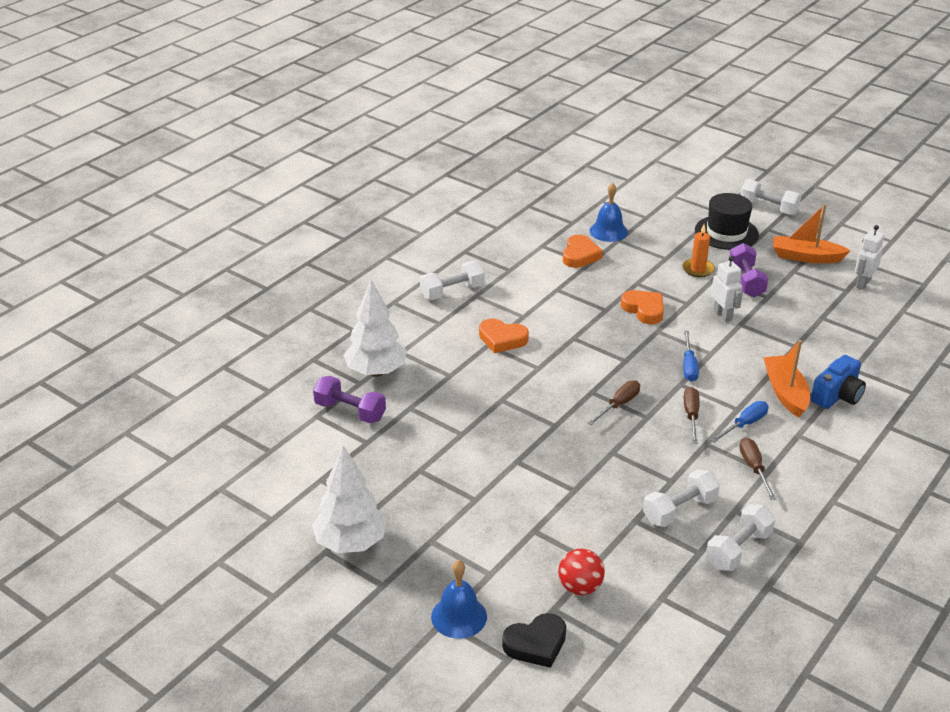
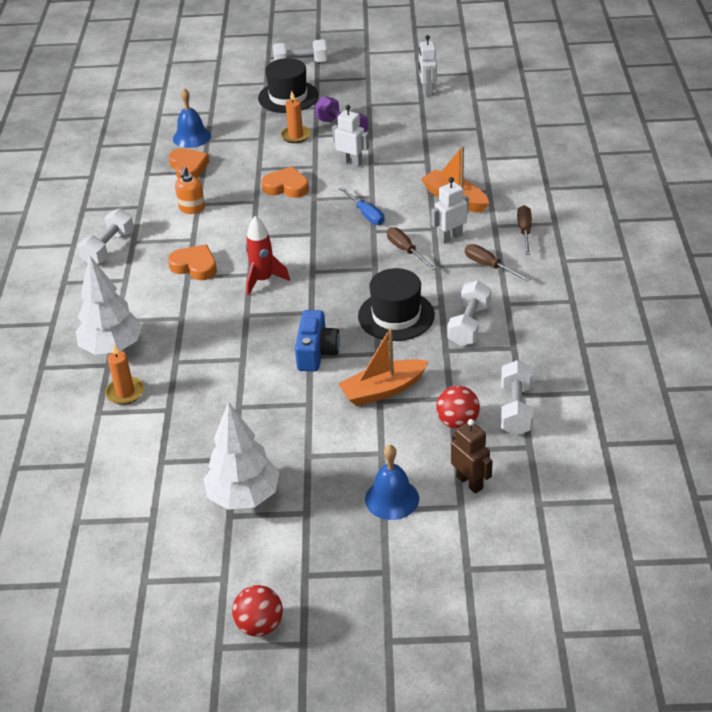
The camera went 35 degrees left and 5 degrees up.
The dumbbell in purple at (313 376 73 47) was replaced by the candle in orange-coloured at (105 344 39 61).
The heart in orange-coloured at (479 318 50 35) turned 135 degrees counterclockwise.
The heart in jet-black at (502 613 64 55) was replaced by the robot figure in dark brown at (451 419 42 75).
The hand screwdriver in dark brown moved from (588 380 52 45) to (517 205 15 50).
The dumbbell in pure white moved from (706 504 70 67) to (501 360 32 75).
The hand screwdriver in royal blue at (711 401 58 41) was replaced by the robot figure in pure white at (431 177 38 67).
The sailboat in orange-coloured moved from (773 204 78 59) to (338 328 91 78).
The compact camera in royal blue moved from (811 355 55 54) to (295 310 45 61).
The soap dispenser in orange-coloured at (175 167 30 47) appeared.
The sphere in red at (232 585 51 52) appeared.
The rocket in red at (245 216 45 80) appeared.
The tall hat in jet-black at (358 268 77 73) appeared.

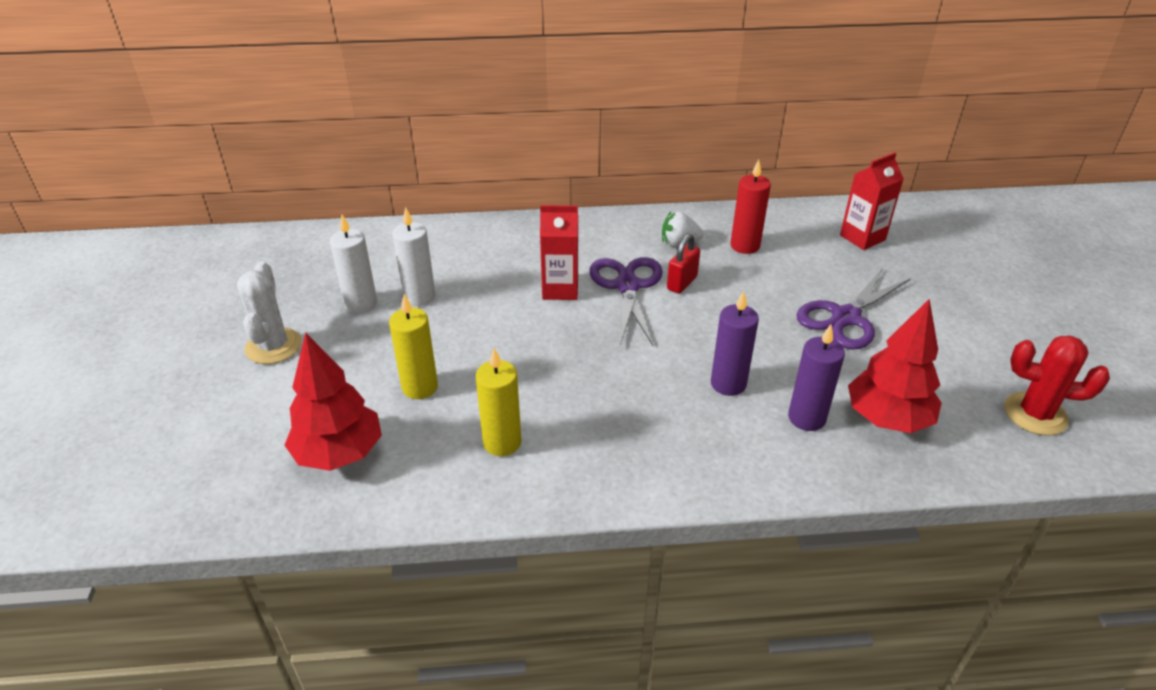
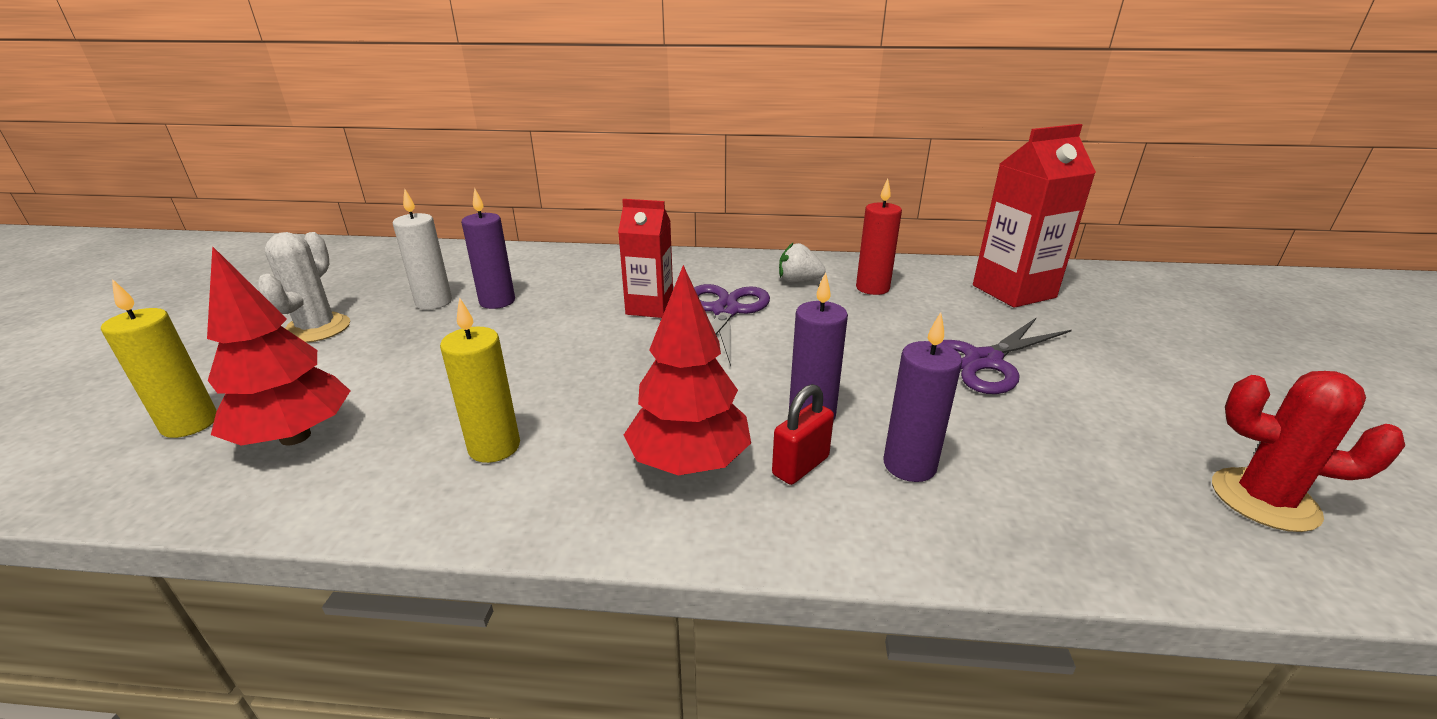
The camera went 10 degrees right and 10 degrees down.
The candle in yellow moved from (389 294 49 105) to (101 279 116 159).
The candle in pure white at (392 207 43 99) became the candle in purple at (461 188 54 121).
The padlock in red moved from (667 234 33 60) to (772 384 62 101).
The carton in red at (840 152 64 98) changed to 1.52 times the size.
The tree in red moved from (848 299 94 134) to (624 265 127 210).

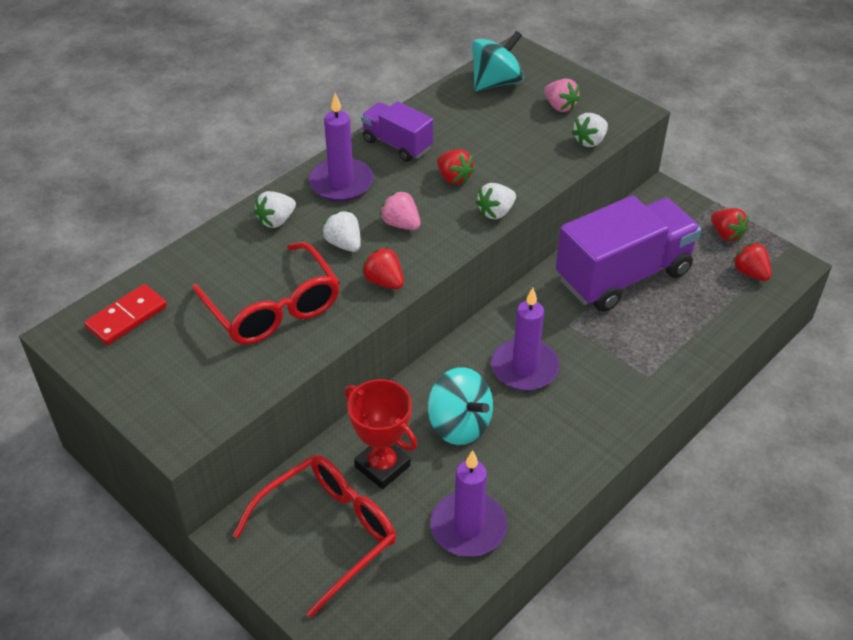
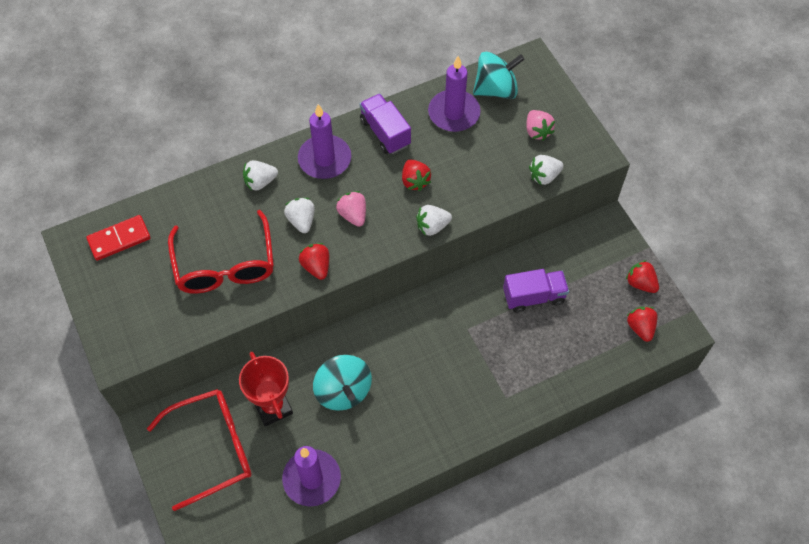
The camera went 20 degrees right and 15 degrees up.
The candle in purple moved from (491 288 69 103) to (428 56 53 76).
The lorry in purple at (556 195 145 117) changed to 0.53 times the size.
The strawberry in red at (711 208 38 33) turned 150 degrees clockwise.

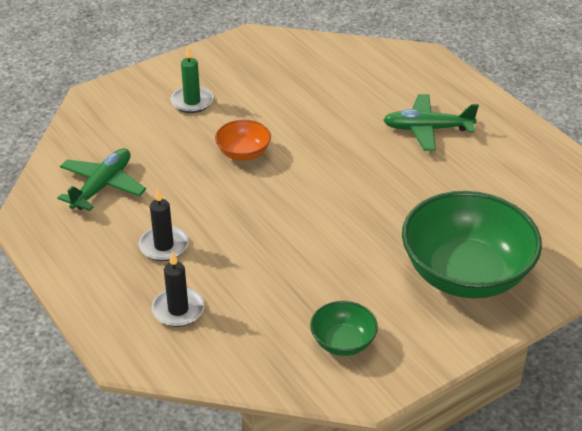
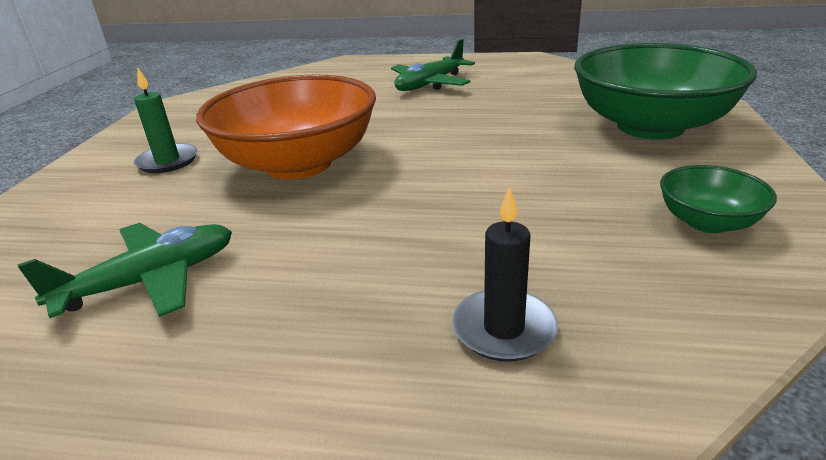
The camera went 45 degrees left and 10 degrees down.
The toy plane in green at (58 148 88 63) turned 75 degrees clockwise.
The candle in jet-black at (139 188 50 73) disappeared.
The serving bowl in orange-coloured at (215 120 56 41) changed to 2.16 times the size.

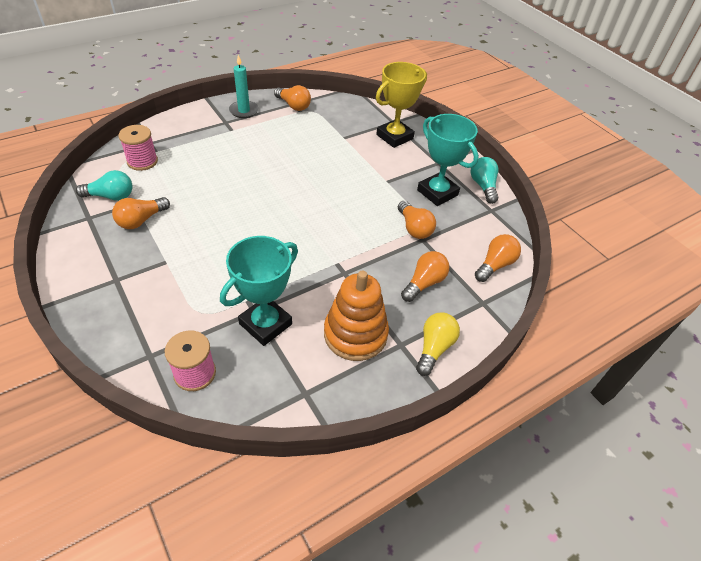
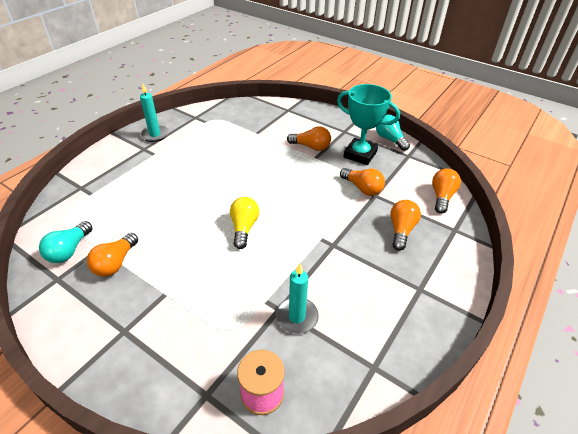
The camera went 20 degrees left and 5 degrees down.
The bulb in aqua at (76 170 56 31) turned 135 degrees clockwise.
The reel of thread in rosy at (118 125 40 46) disappeared.
The prize cup in aqua at (220 236 78 110) was replaced by the candle in aqua at (276 263 43 71).
The bulb in orange-coloured moved from (274 85 37 26) to (287 126 44 25).
The ring stacker in orange-coloured at (324 271 65 90) disappeared.
The prize cup in yellow at (376 62 51 86) disappeared.
The bulb in yellow moved from (416 312 44 64) to (230 197 29 52).

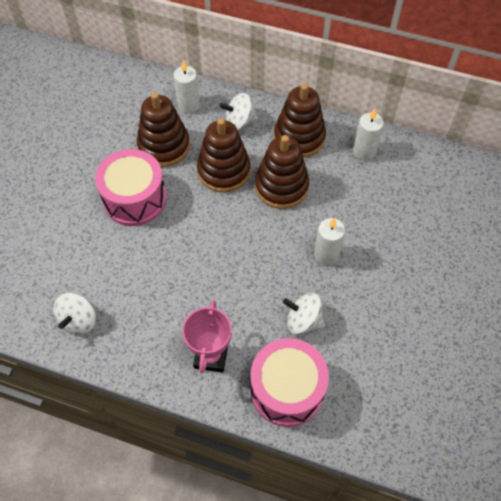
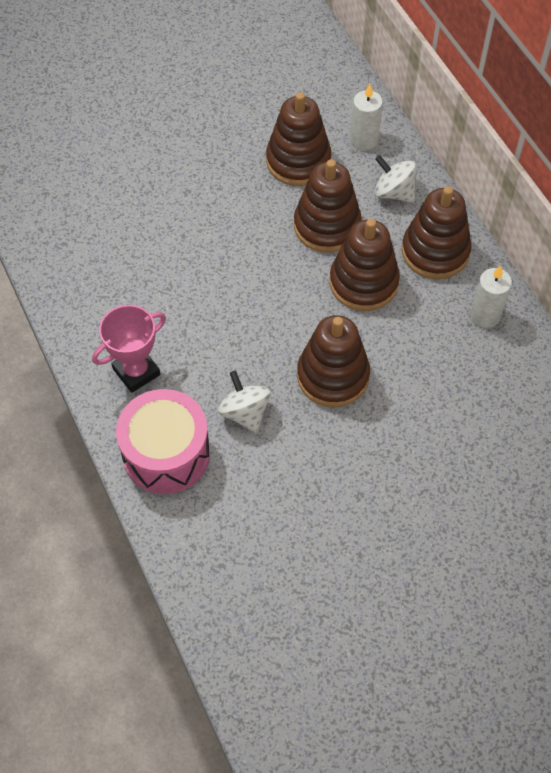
The camera went 45 degrees right and 0 degrees up.
The spinning top in pure white at (53 293 43 42) disappeared.
The snare drum in rosy at (95 149 72 77) disappeared.
The candle in pure white at (314 218 31 47) was replaced by the ring stacker in dark brown at (297 315 73 92).

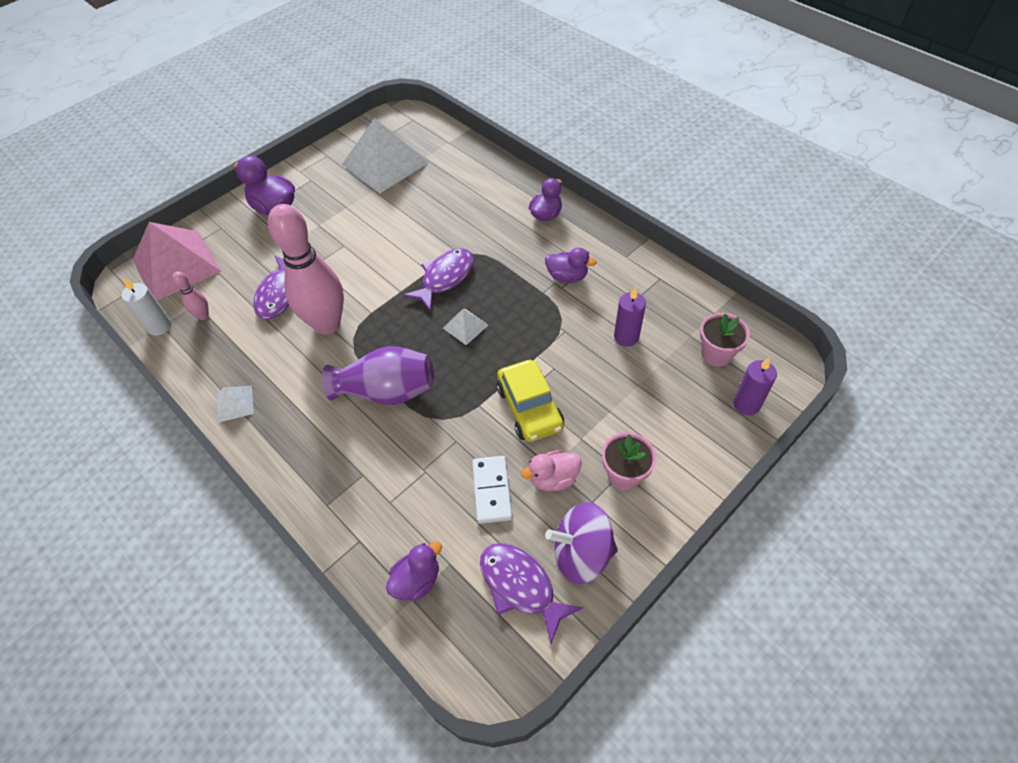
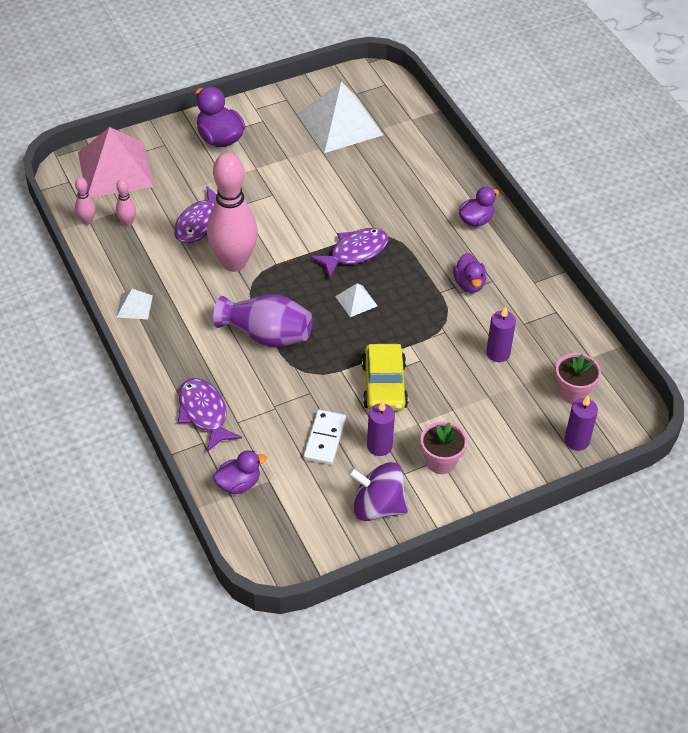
The camera went 15 degrees right and 5 degrees down.
The candle in pure white at (122 278 49 58) was replaced by the bowling pin in rosy at (75 177 21 48).
The fish figure in purple moved from (480 543 103 100) to (178 378 64 74).
The duck in rosy at (521 450 61 41) was replaced by the candle in purple at (367 400 28 56).
The duck in purple at (545 248 52 35) turned 45 degrees clockwise.

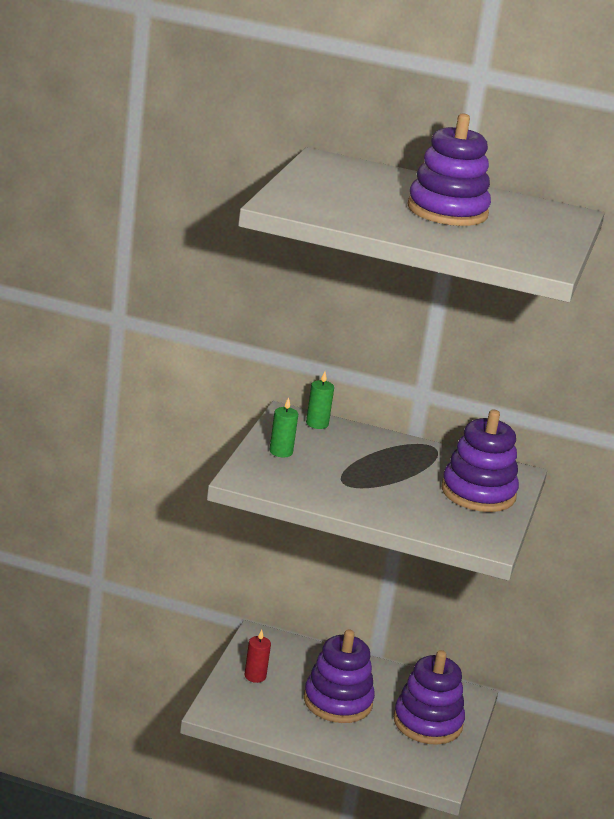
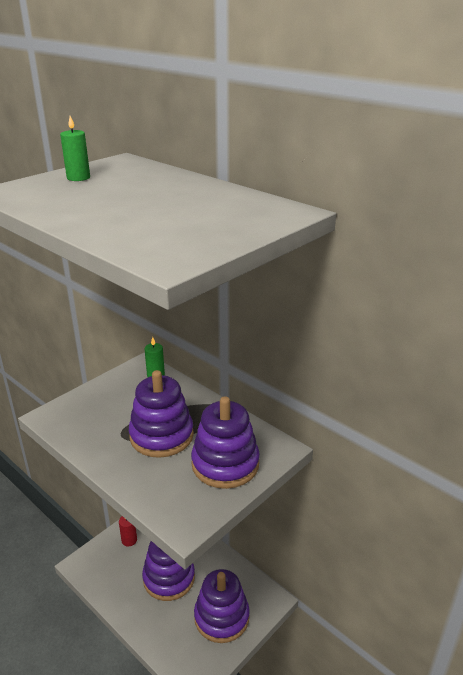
The camera went 30 degrees right and 5 degrees up.
The candle in green moved from (269 397 29 60) to (60 116 30 65).
The ring stacker in purple moved from (407 113 84 113) to (129 370 65 88).

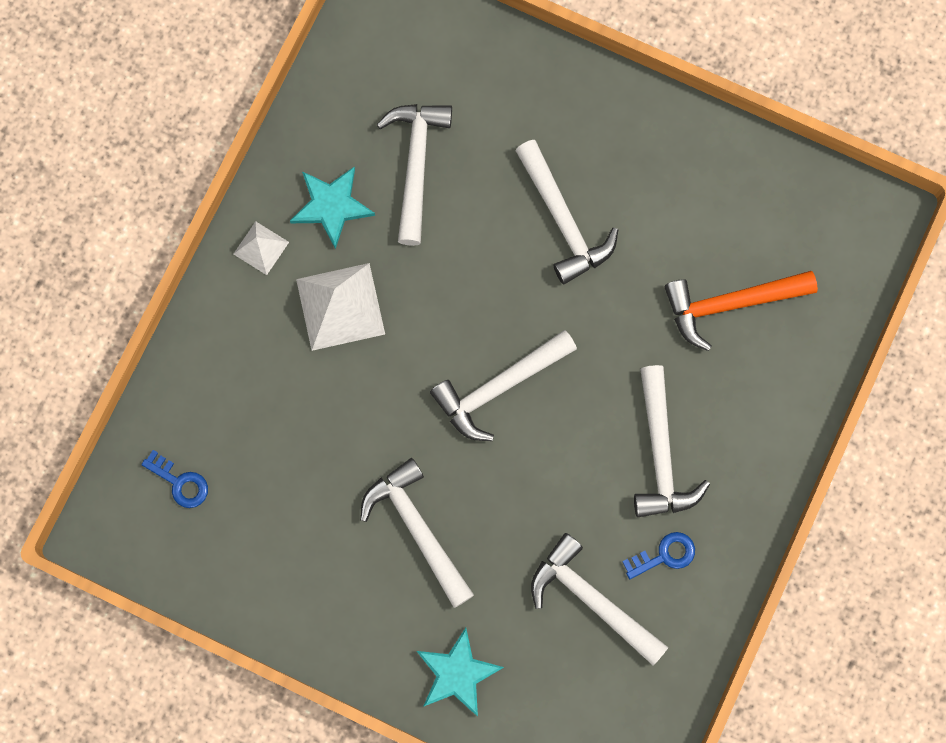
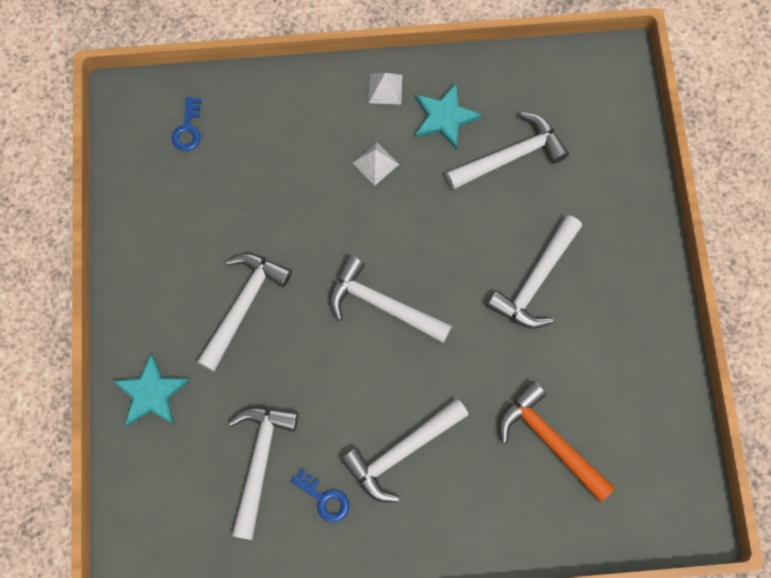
The camera went 60 degrees right and 5 degrees down.
The pyramid shape in pure white at (296 263 89 88) changed to 0.54 times the size.

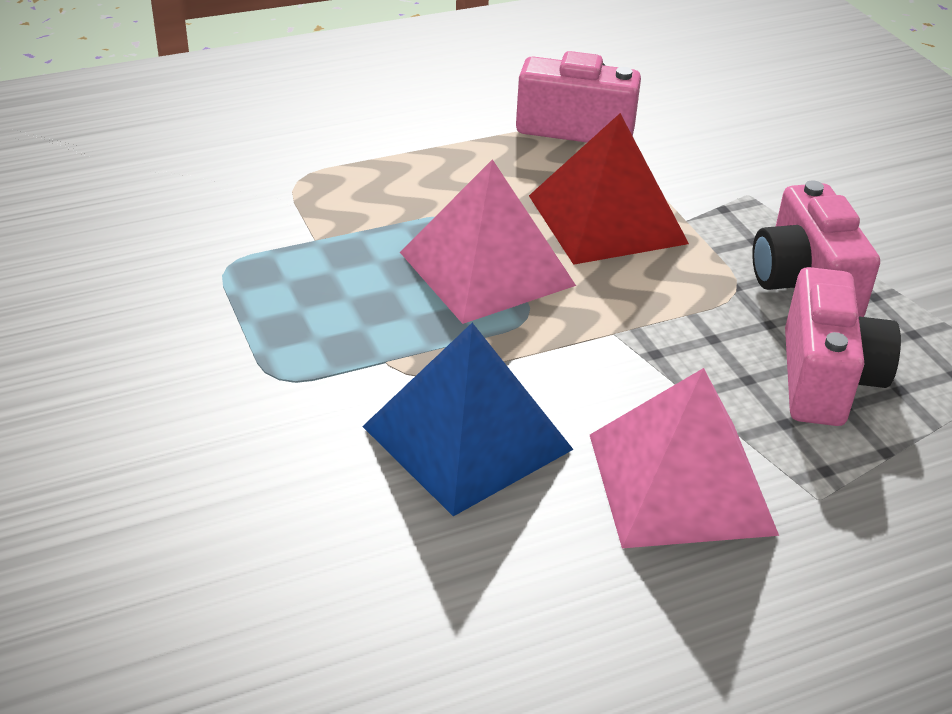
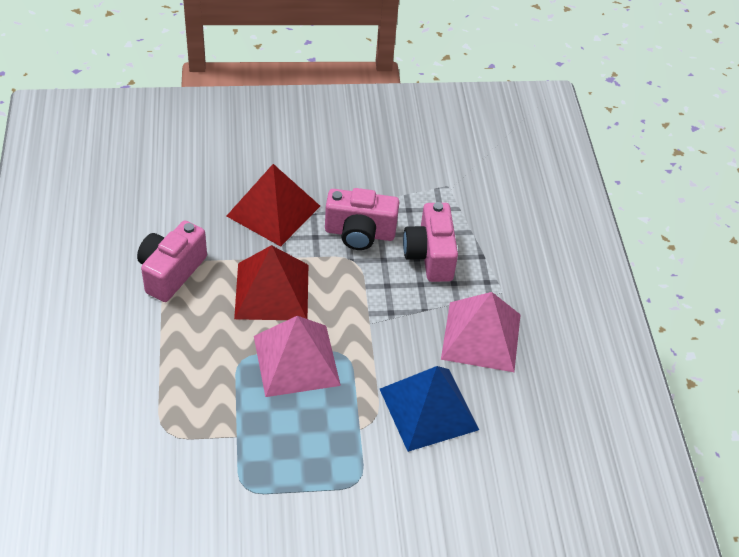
The camera went 75 degrees left and 10 degrees up.
The compact camera in rosy at (785 267 116 159) turned 120 degrees counterclockwise.
The pyramid shape in red at (227 164 93 83) appeared.

